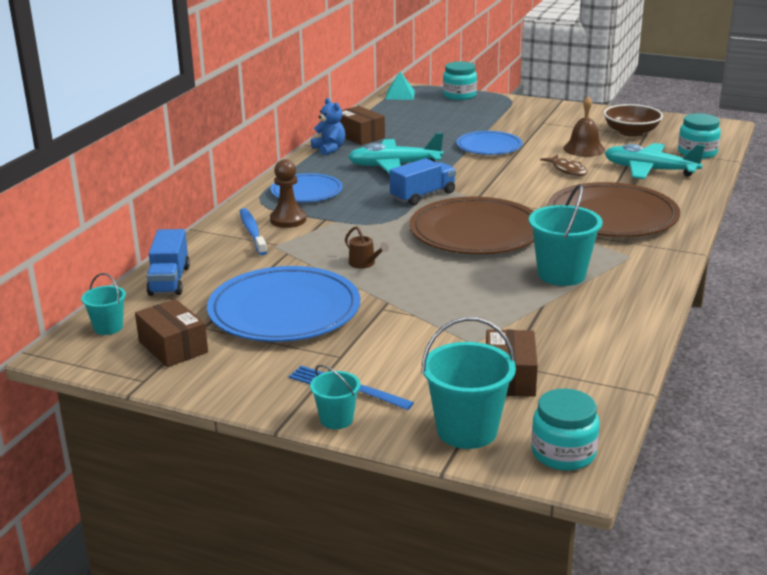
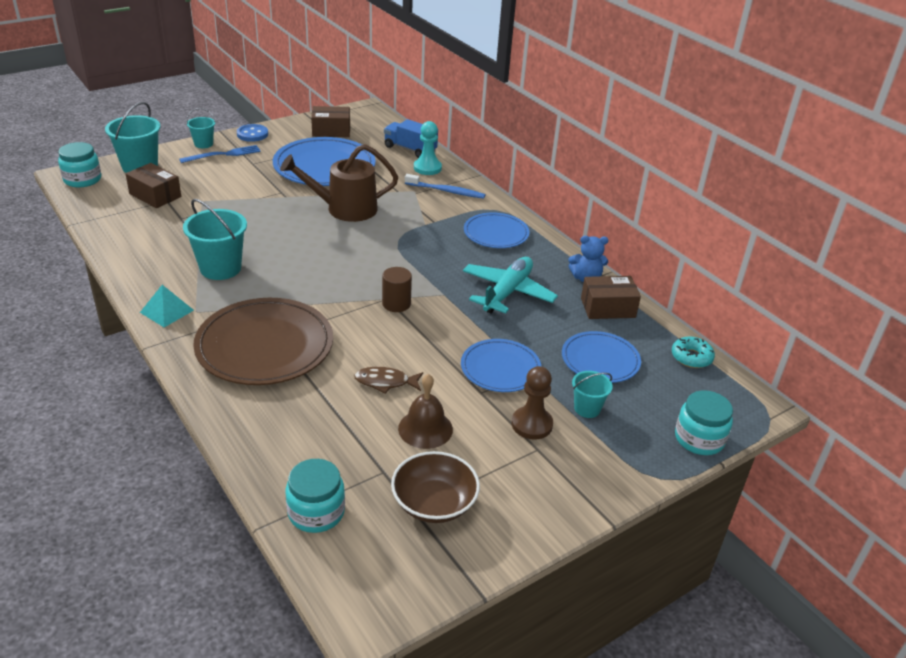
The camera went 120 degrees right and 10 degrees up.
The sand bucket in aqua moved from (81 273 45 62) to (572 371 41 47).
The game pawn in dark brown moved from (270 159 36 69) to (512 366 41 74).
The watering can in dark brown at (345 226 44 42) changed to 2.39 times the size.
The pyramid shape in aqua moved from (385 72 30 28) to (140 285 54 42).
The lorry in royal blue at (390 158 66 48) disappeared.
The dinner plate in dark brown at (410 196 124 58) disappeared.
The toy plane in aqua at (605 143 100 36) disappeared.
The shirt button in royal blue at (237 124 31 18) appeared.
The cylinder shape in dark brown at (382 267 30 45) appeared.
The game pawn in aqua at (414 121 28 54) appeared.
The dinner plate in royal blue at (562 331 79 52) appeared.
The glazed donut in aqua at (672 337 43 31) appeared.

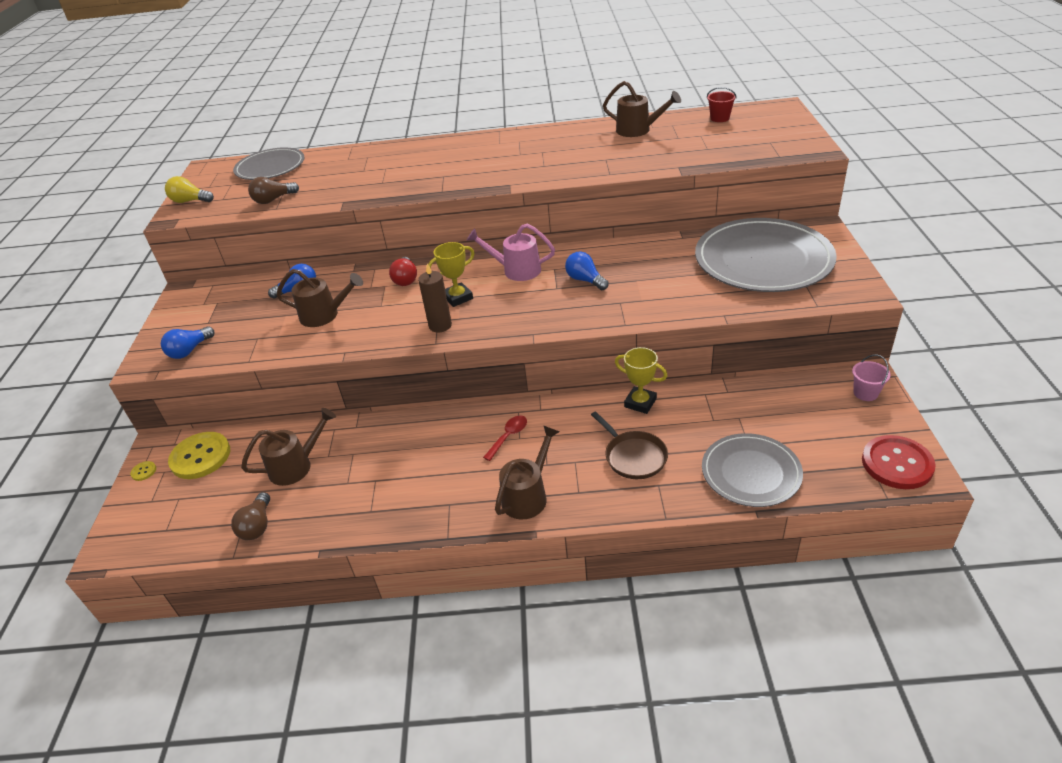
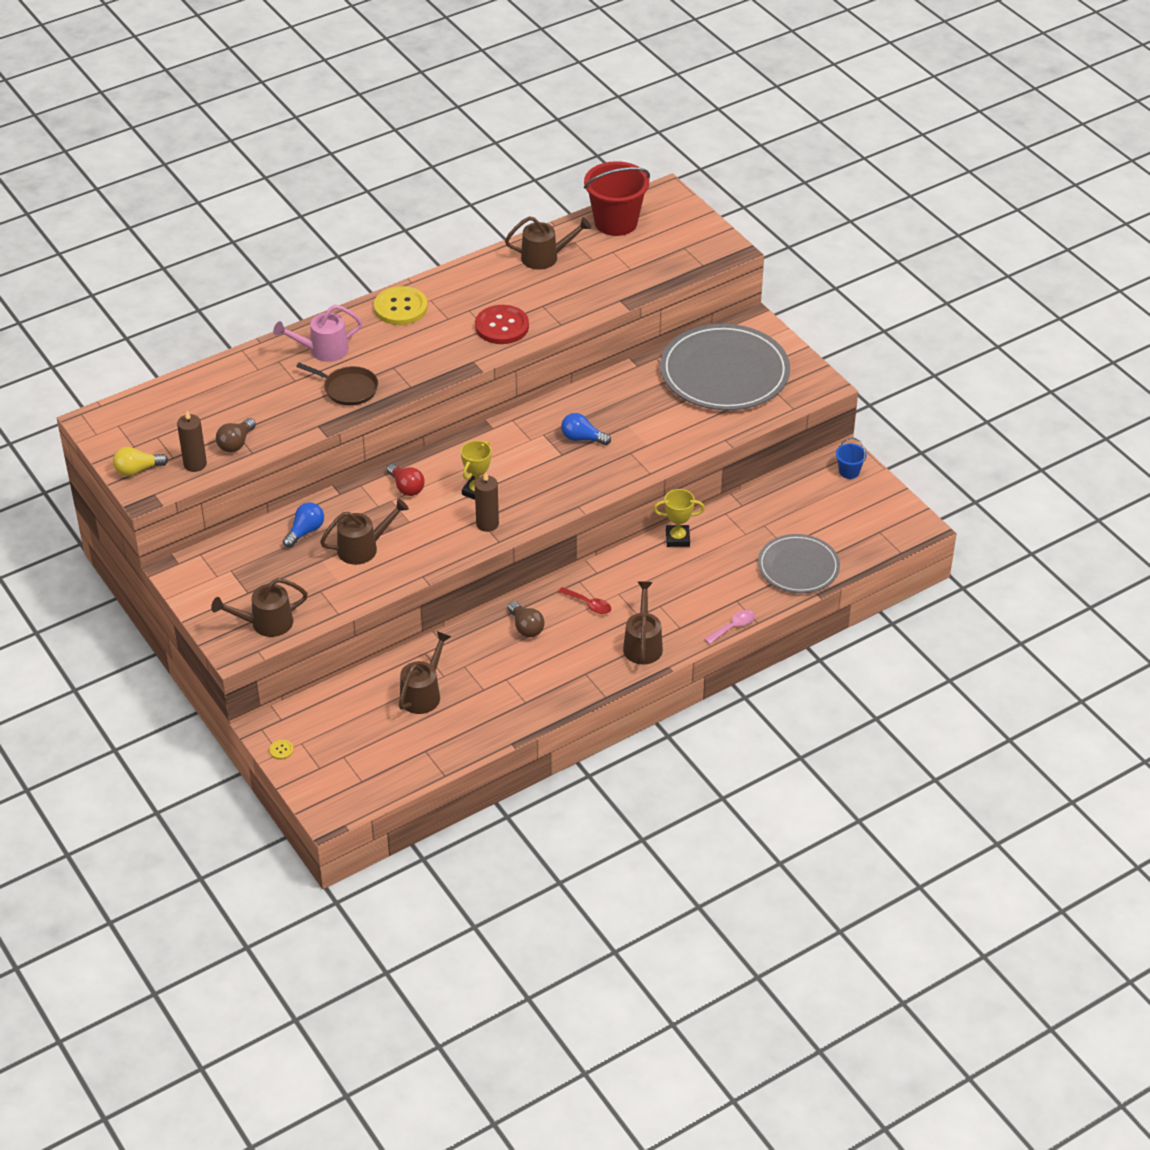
The camera went 35 degrees left and 5 degrees up.
The bulb in royal blue at (161 326 53 33) was replaced by the watering can in dark brown at (211 578 97 59).
The shirt button in yellow moved from (168 432 62 47) to (374 286 54 39).
The bulb in dark brown moved from (231 492 39 48) to (508 601 37 37).
The dinner plate in gray at (233 147 72 33) disappeared.
The watering can in rosy moved from (466 223 89 58) to (273 305 89 57).
The spoon in red at (483 415 44 46) turned 120 degrees clockwise.
The skillet in dark brown moved from (591 411 77 68) to (296 363 82 43).
The sand bucket in red at (707 87 30 35) changed to 2.17 times the size.
The sand bucket in rosy at (852 354 39 47) became the sand bucket in royal blue at (836 438 31 41).
The shirt button in red moved from (862 435 74 54) to (475 305 54 39).
The candle in dark brown at (177 411 30 61) appeared.
The spoon in rosy at (704 610 51 34) appeared.

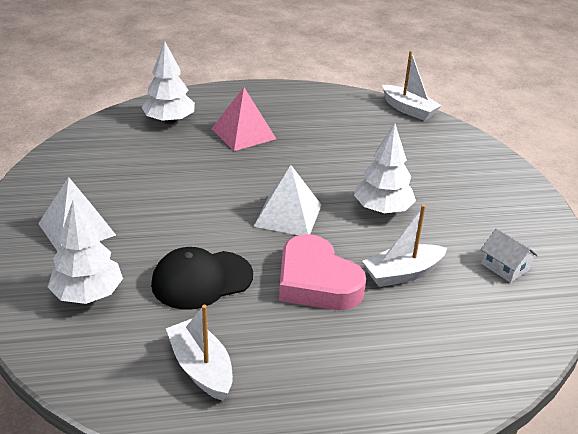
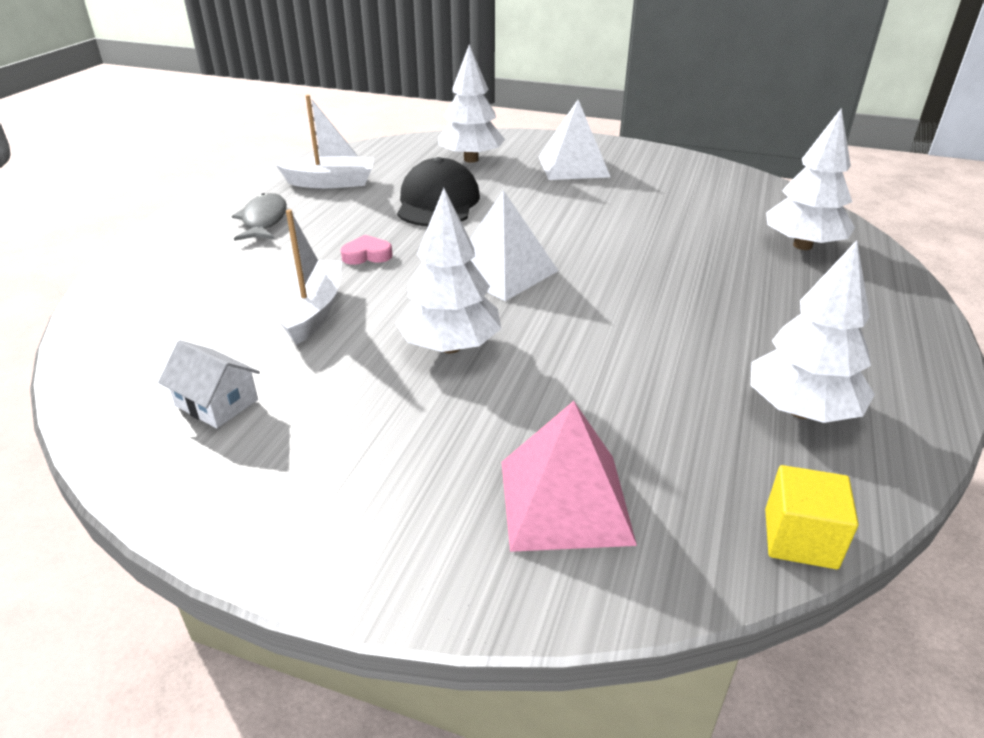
The camera went 120 degrees right and 0 degrees up.
The pyramid shape in rosy moved from (211 87 65 64) to (501 401 136 151).
The heart in rosy at (279 234 87 76) changed to 0.41 times the size.
The sailboat in pure white at (382 51 60 70) was replaced by the block in yellow at (765 465 94 104).
The toy house in pure white at (481 228 57 55) turned 45 degrees clockwise.
The fish figure in gray at (232 193 55 48) appeared.
The tree in pure white at (751 240 124 183) appeared.

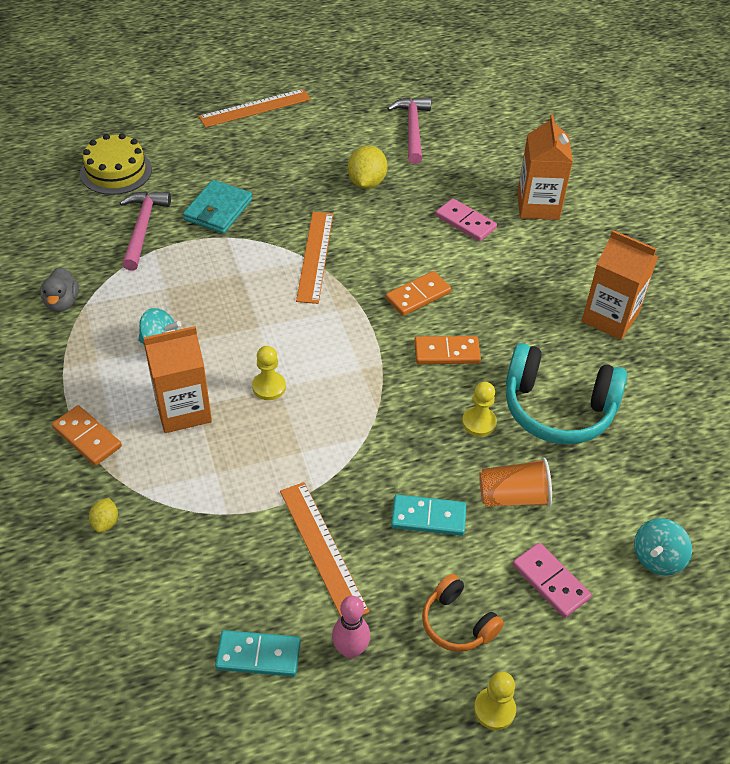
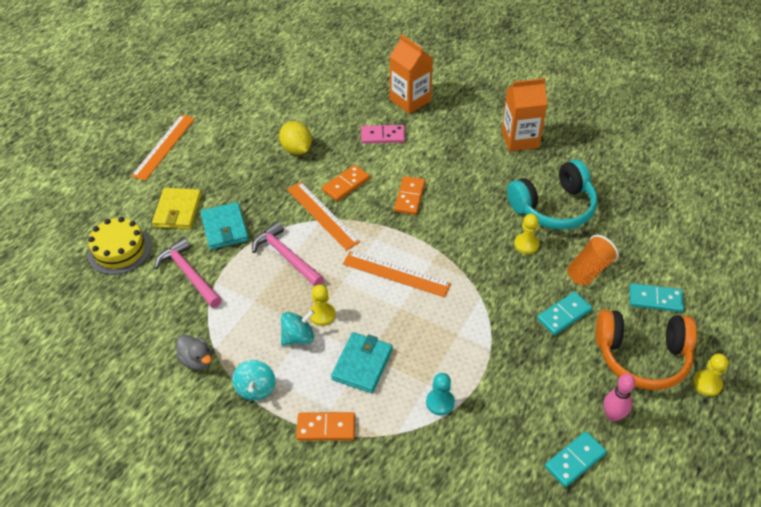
The camera went 40 degrees left and 0 degrees up.
The toy lemon in yellow at (89 498 29 35) disappeared.
The carton in orange-coloured at (144 326 68 107) was replaced by the card wallet in aqua at (331 332 62 61).
The game pawn in yellow moved from (252 346 34 54) to (310 285 26 41).
The measuring stick in orange-coloured moved from (280 482 90 135) to (343 251 108 46).
The hammer in rosy moved from (387 97 44 67) to (252 221 72 66).
The domino tile in orange-coloured moved from (414 336 67 28) to (322 165 48 36).
The over-ear headphones in orange-coloured at (422 574 82 78) changed to 1.83 times the size.
The domino tile in rosy at (513 543 78 75) became the domino tile in aqua at (630 283 54 29).
The spinning top in aqua moved from (634 518 58 58) to (232 360 43 41).
The card wallet in yellow at (152 188 50 41) appeared.
The game pawn in aqua at (426 373 29 42) appeared.

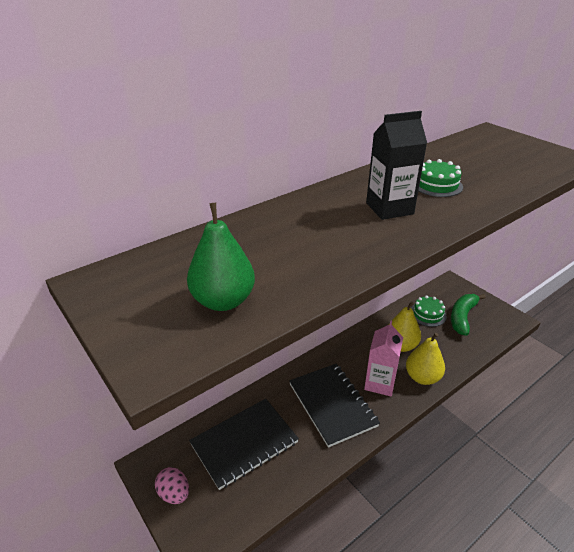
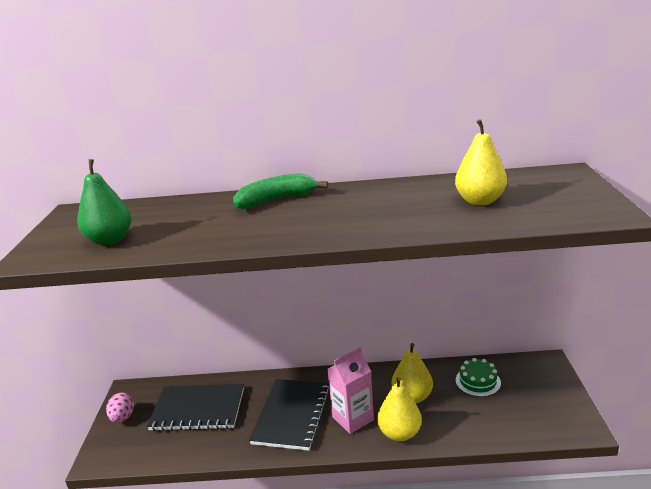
The camera went 40 degrees right and 10 degrees down.
The carton in jet-black at (366 111 61 109) disappeared.
The layer cake in green at (418 159 45 38) disappeared.
The toy banana in green moved from (451 294 35 42) to (233 173 95 36).
The toy pear in yellow at (455 119 52 86) appeared.

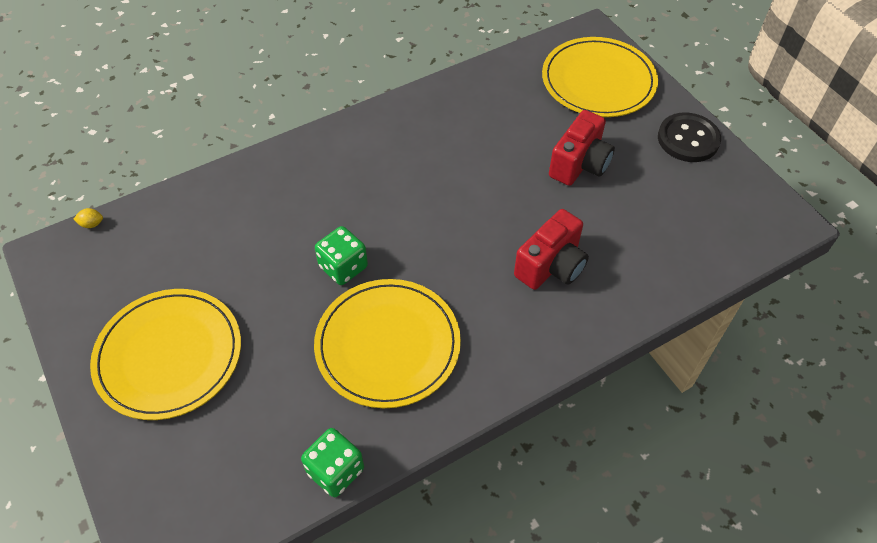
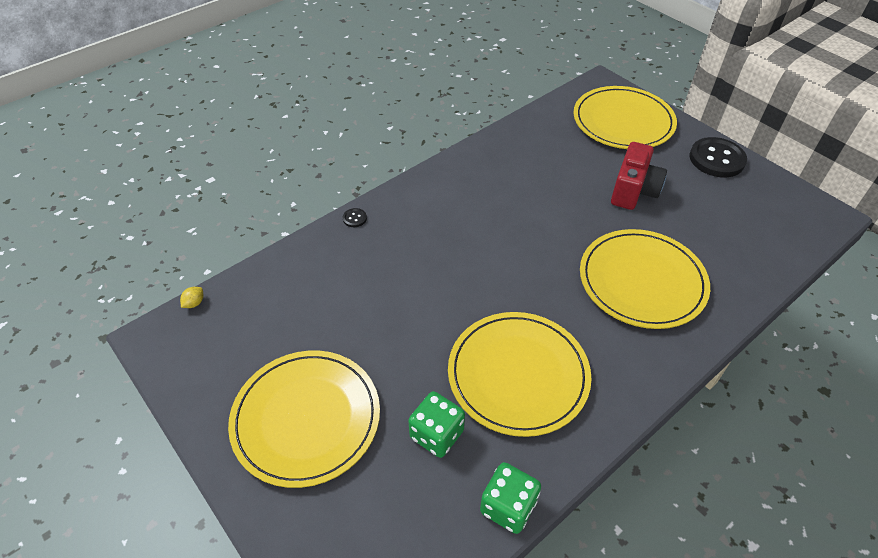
The camera went 10 degrees left and 5 degrees down.
The toy lemon in yellow at (74 208 29 20) turned 45 degrees counterclockwise.
The die in green moved from (315 226 53 59) to (408 391 57 67).
The compact camera in red at (514 209 75 81) was replaced by the dinner plate in yellow at (580 229 130 100).
The shirt button in jet-black at (343 208 24 19) appeared.

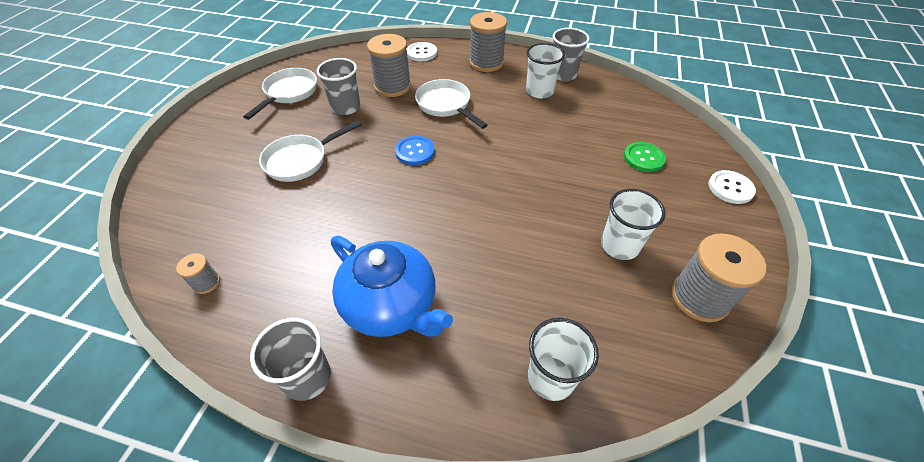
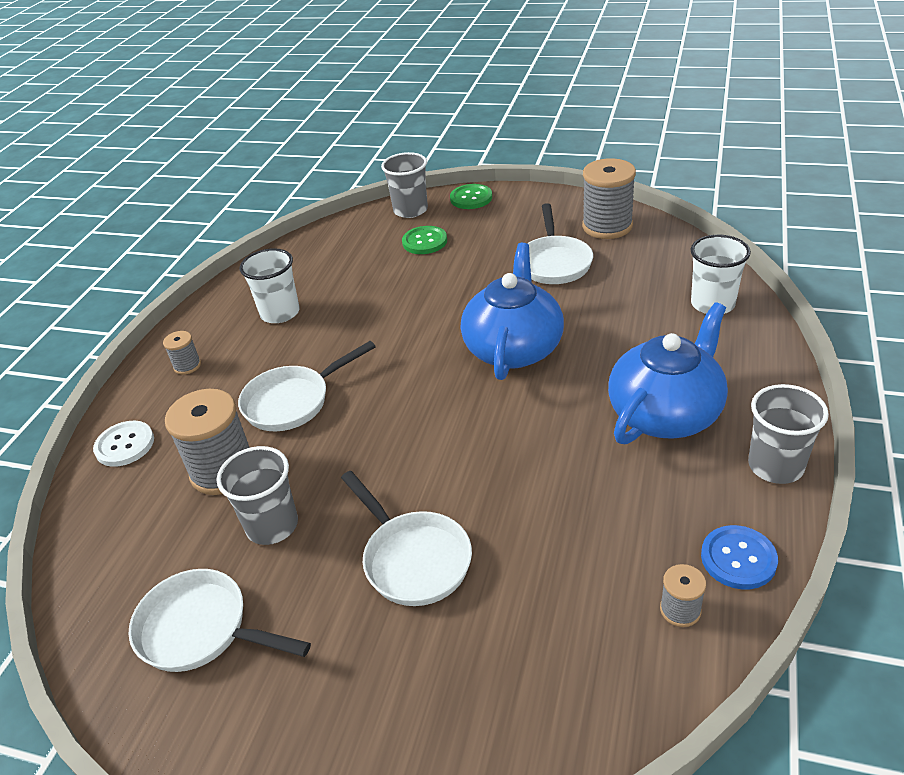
The camera went 85 degrees left and 10 degrees down.
The shirt button in royal blue moved from (395 136 40 29) to (701 525 77 64).
The reel of thread in gray at (469 12 38 60) changed to 0.49 times the size.
The cup in gray moved from (553 28 37 53) to (381 152 47 66).
The cup in pure white at (601 189 65 71) was replaced by the skillet in pure white at (527 203 66 81).
The shirt button in pure white at (708 170 48 34) became the shirt button in green at (450 184 42 25).
The teapot in royal blue at (461 243 103 137) appeared.

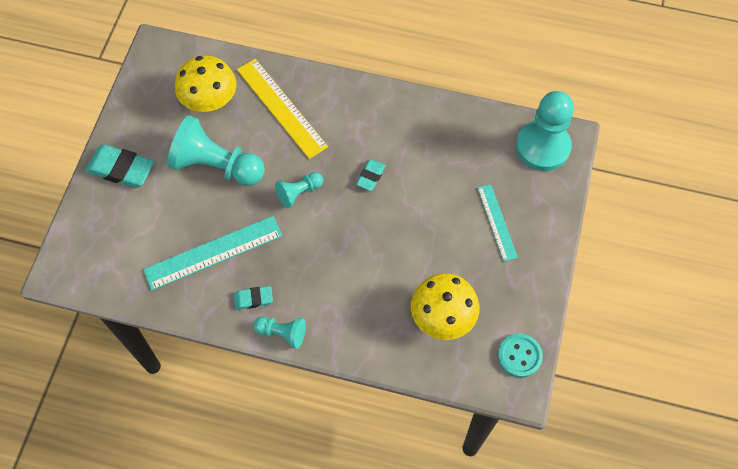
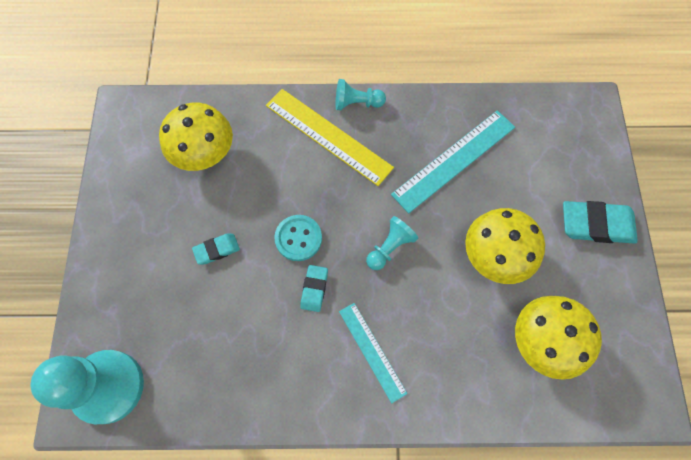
The camera went 165 degrees right and 5 degrees up.
The game pawn in aqua at (167 115 98 71) was replaced by the toadstool in yellow at (465 208 80 76).
The gum eraser in aqua moved from (234 286 39 24) to (192 234 48 31).
The measuring stick in yellow moved from (237 59 91 100) to (266 89 128 97).
The measuring stick in aqua moved from (477 184 41 78) to (339 303 69 100).
The shirt button in aqua moved from (498 333 45 45) to (274 215 48 46).

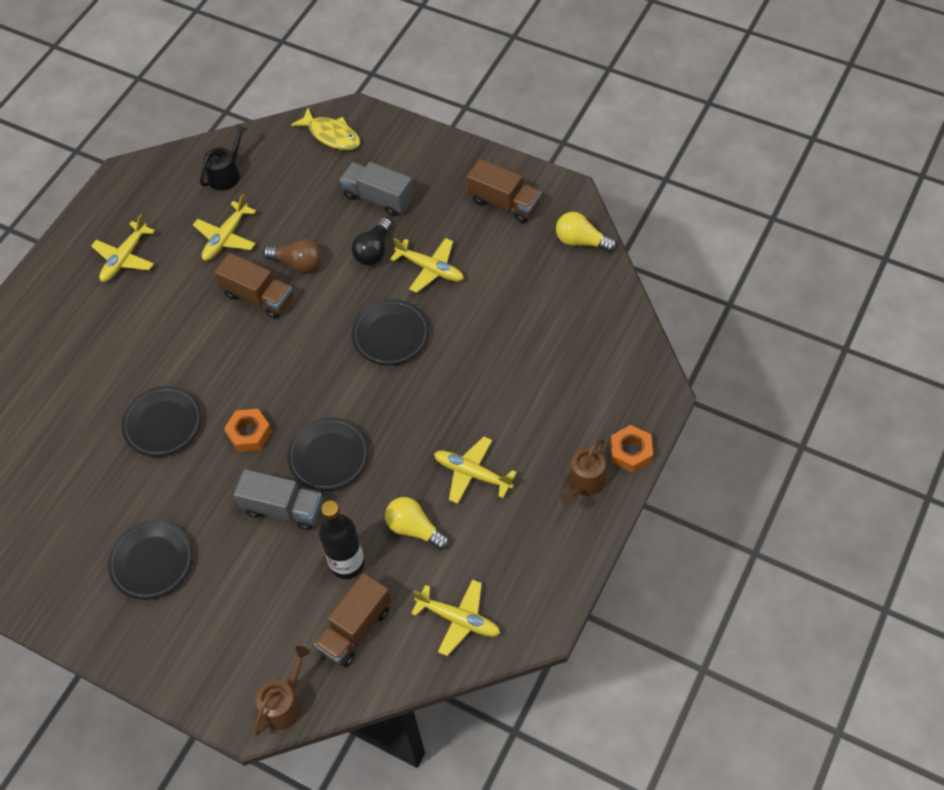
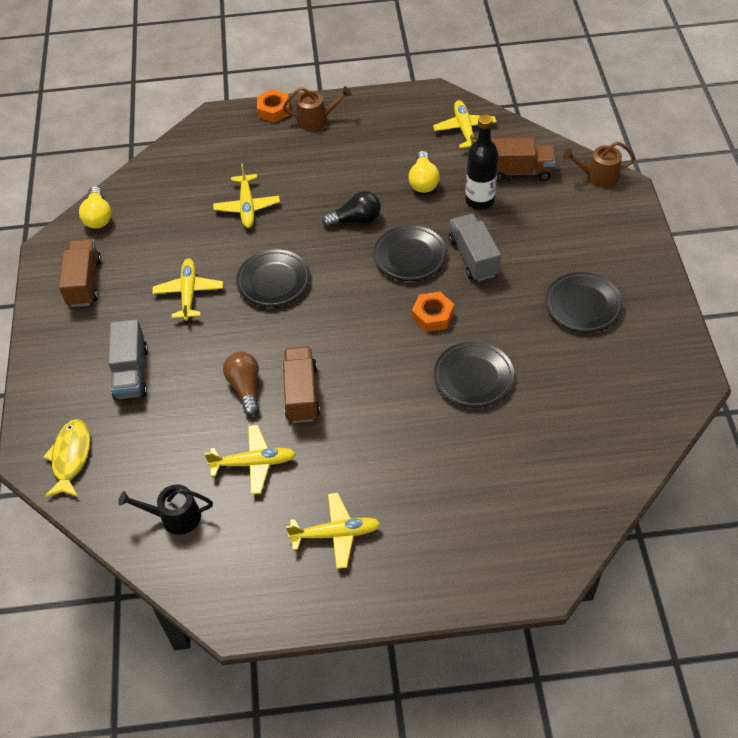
The camera went 125 degrees left and 5 degrees down.
The bulb in jet-black moved from (352 217 40 48) to (322 191 59 36).
The toy plane in yellow moved from (434 436 83 68) to (213 164 67 64).

